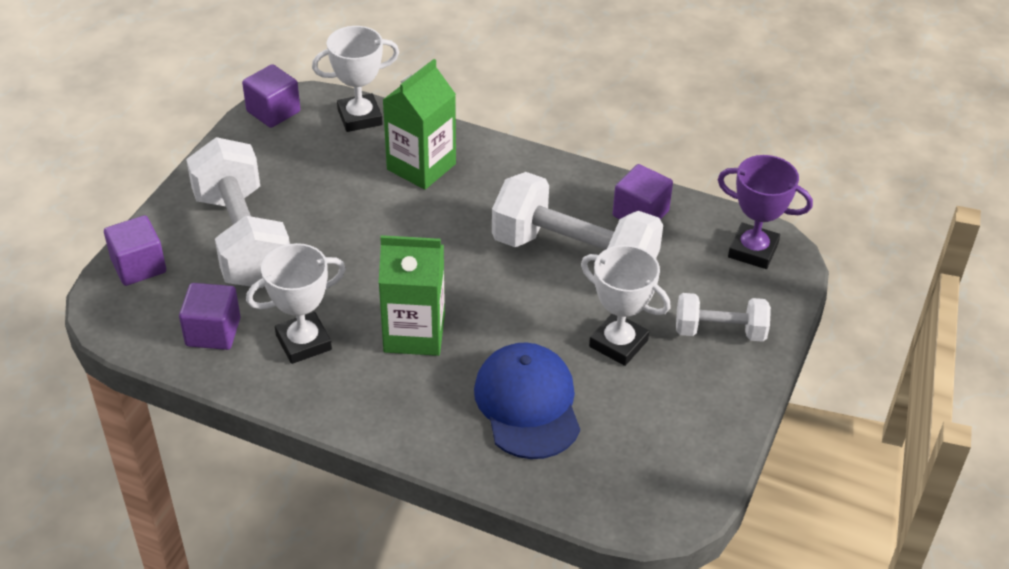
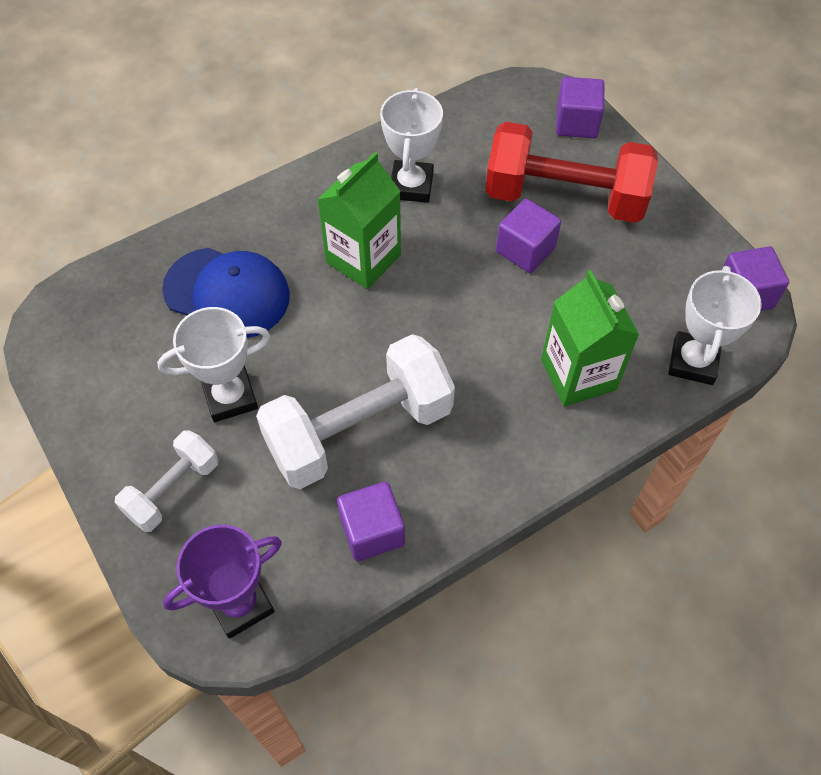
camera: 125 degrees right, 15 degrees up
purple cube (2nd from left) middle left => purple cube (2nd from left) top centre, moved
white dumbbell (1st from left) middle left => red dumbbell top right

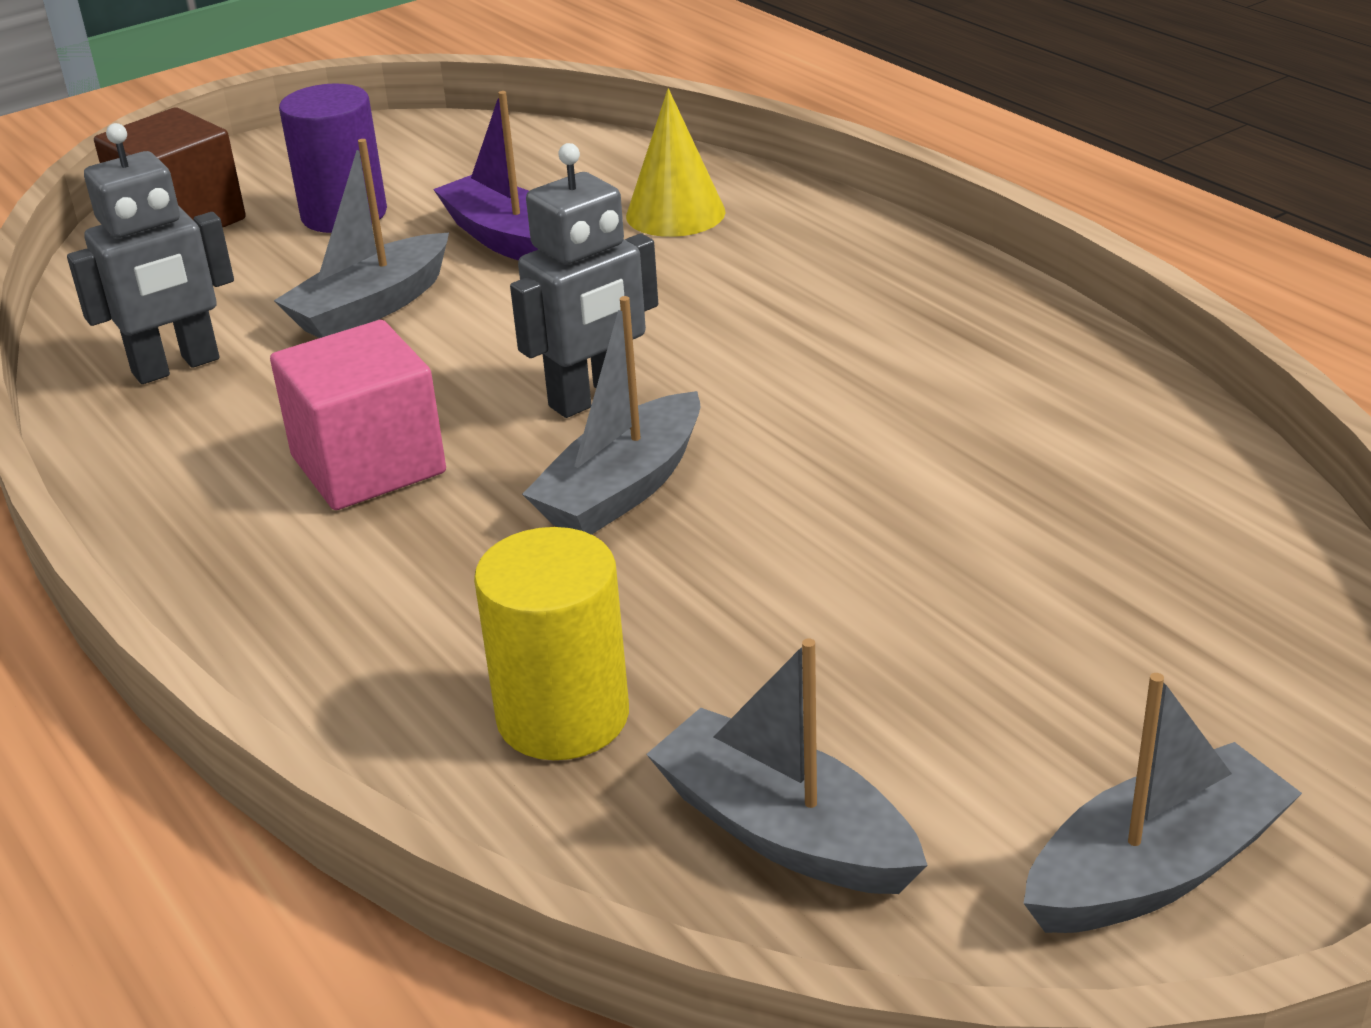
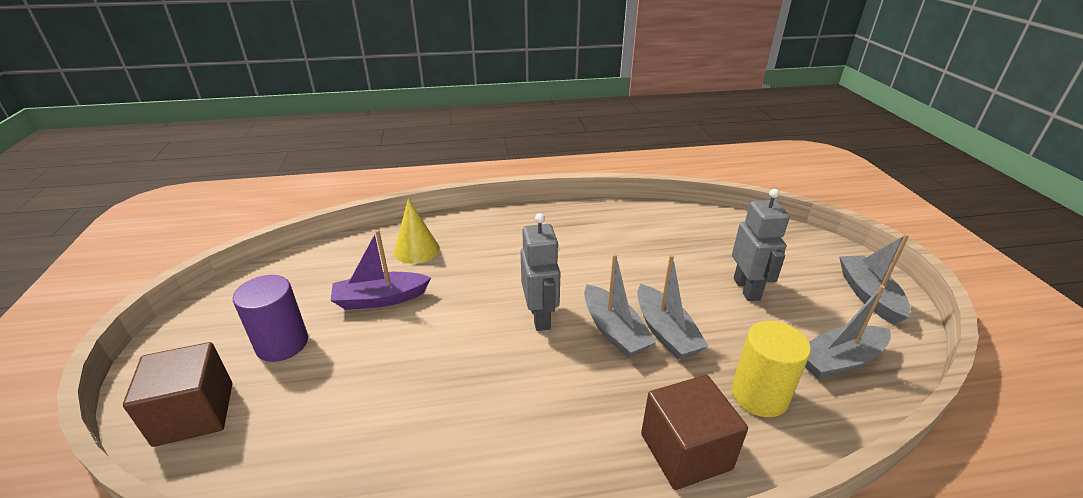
camera: 65 degrees left, 0 degrees up
pink cube middle left => nothing
nothing => brown cube (2nd from left) bottom centre
grey robot (1st from left in the first image) top left => grey robot (2nd from left) middle right, moved
grey boat (1st from left in the first image) top left => grey boat (2nd from left) centre, moved

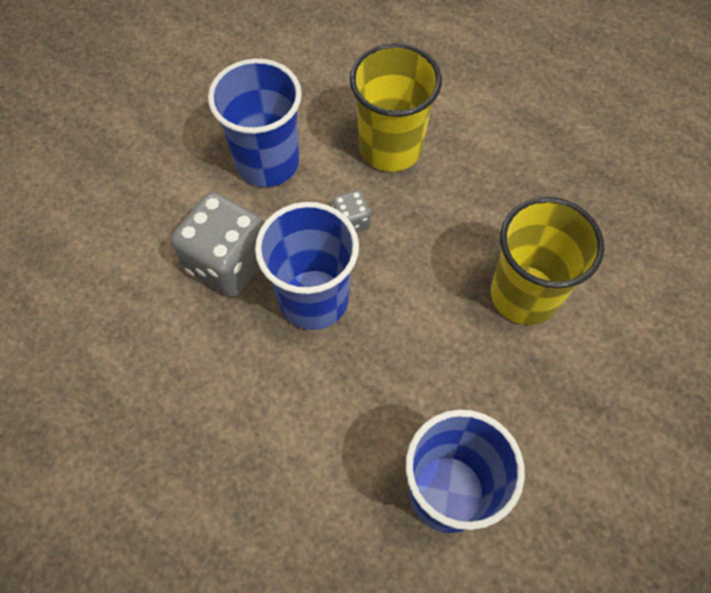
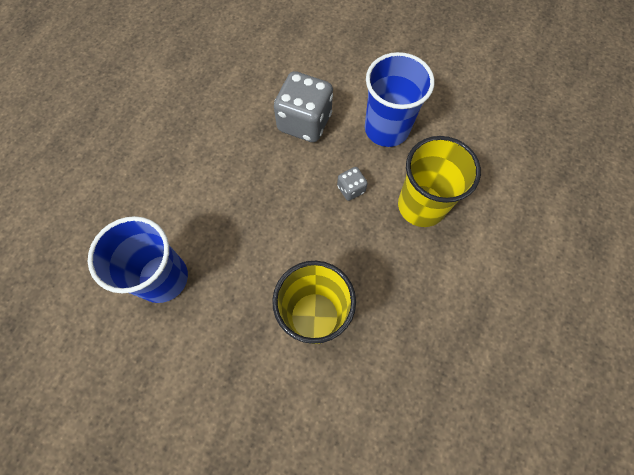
camera: 80 degrees right, 5 degrees up
blue cup (2nd from left) centre => nothing

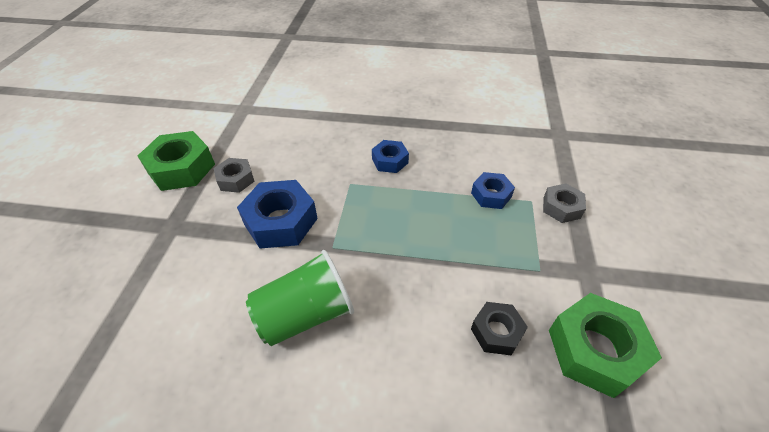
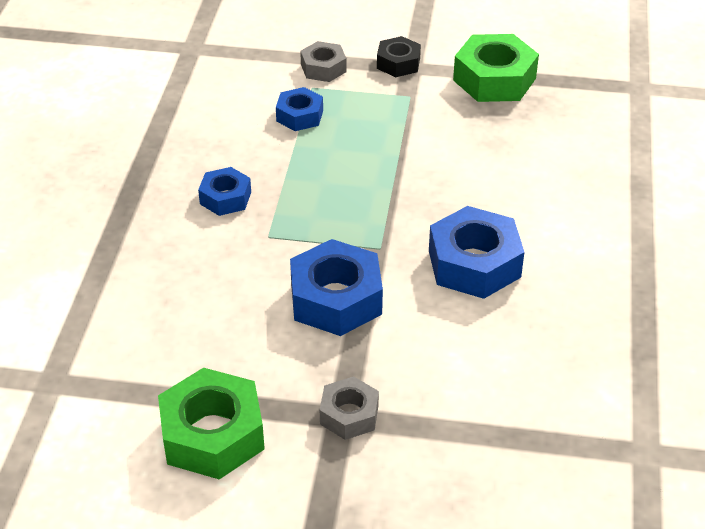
camera: 90 degrees left, 5 degrees down
grey nut (1st from left in the first image) middle left => grey nut (2nd from left) bottom centre, moved
black nut bottom centre => black nut top centre, moved
green cup bottom centre => blue nut (4th from left) middle right

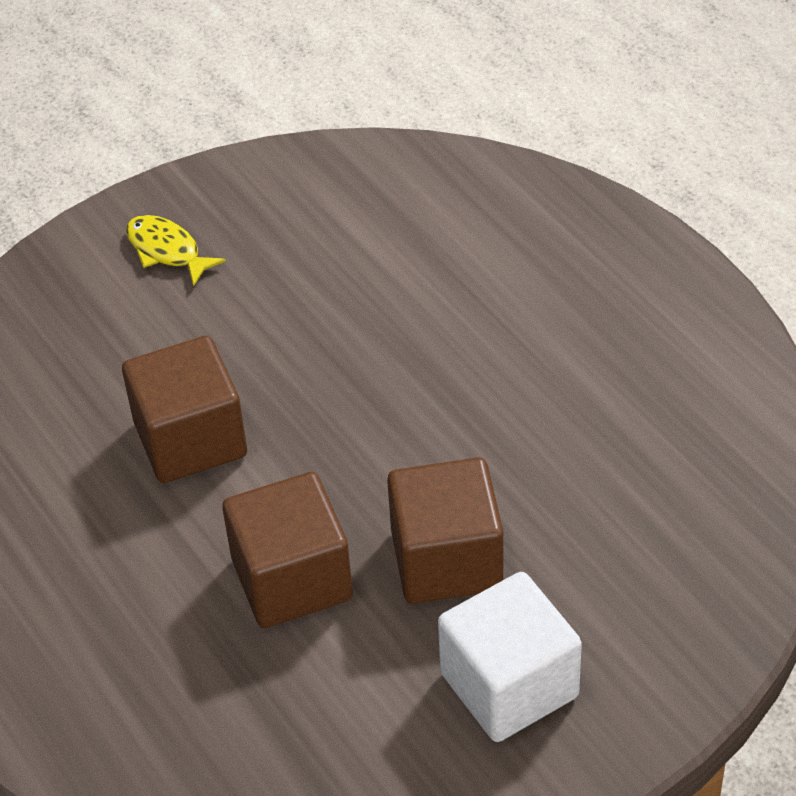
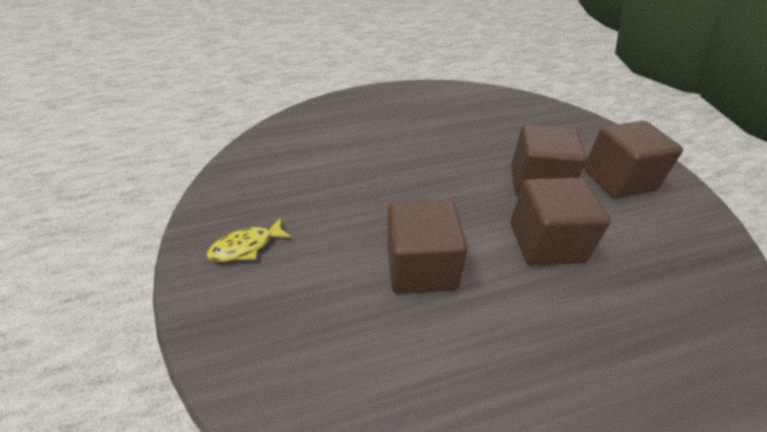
camera: 75 degrees left, 5 degrees down
white cube bottom centre => brown cube (4th from left) middle right

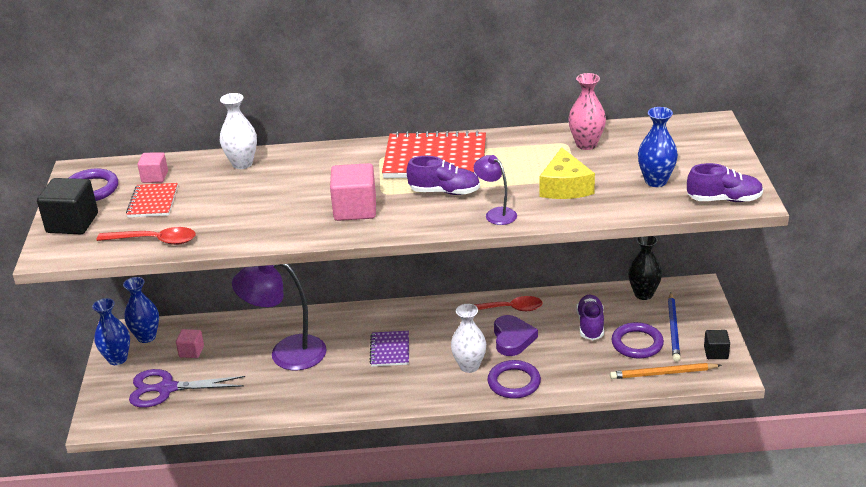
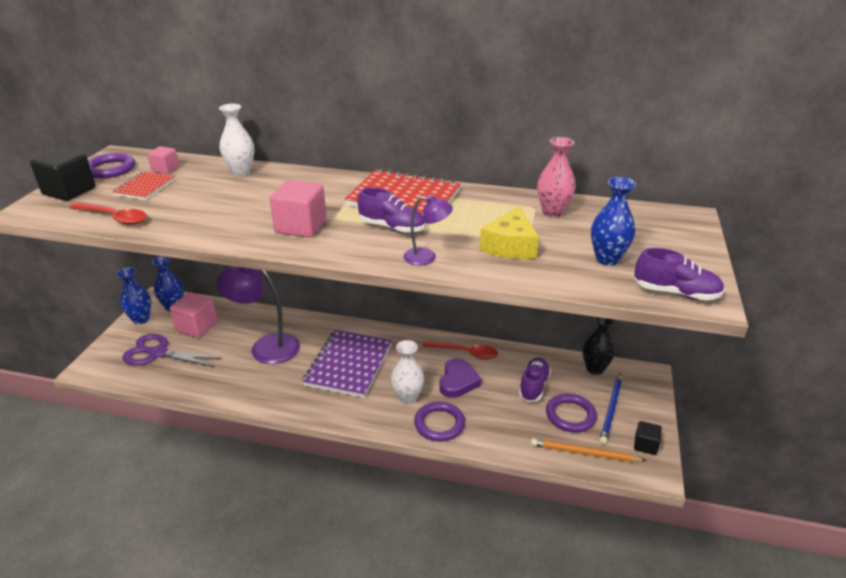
camera: 15 degrees right, 0 degrees up
purple lamp (2nd from left) centre, 120 degrees clockwise
pink cube (2nd from left) bottom left => pink cube (2nd from left) middle left, x1.73
purple notebook bottom centre => purple notebook centre, x1.87

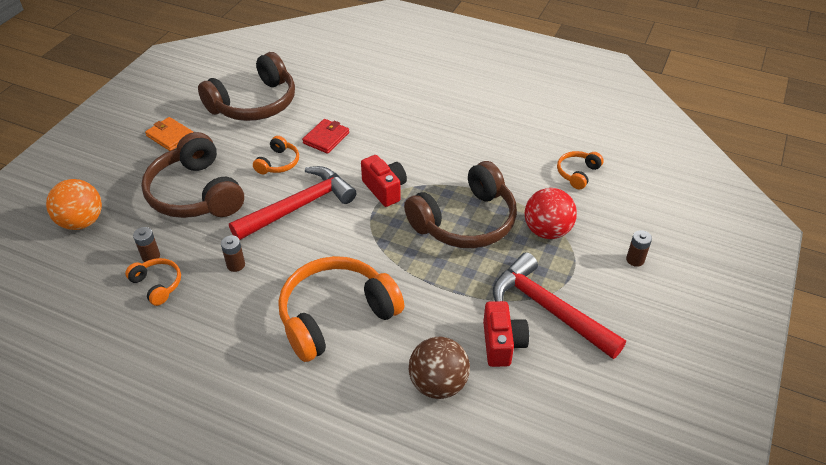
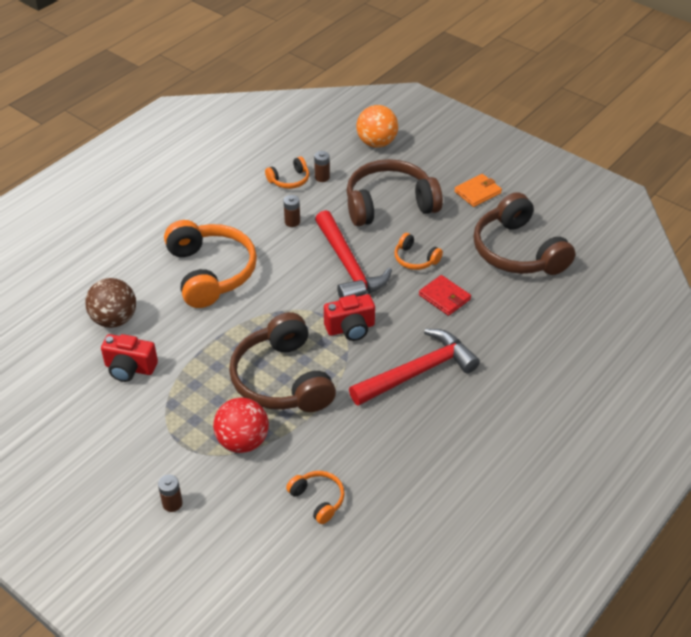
camera: 105 degrees right, 0 degrees up
red hammer (2nd from left) middle right => red hammer (2nd from left) centre, moved

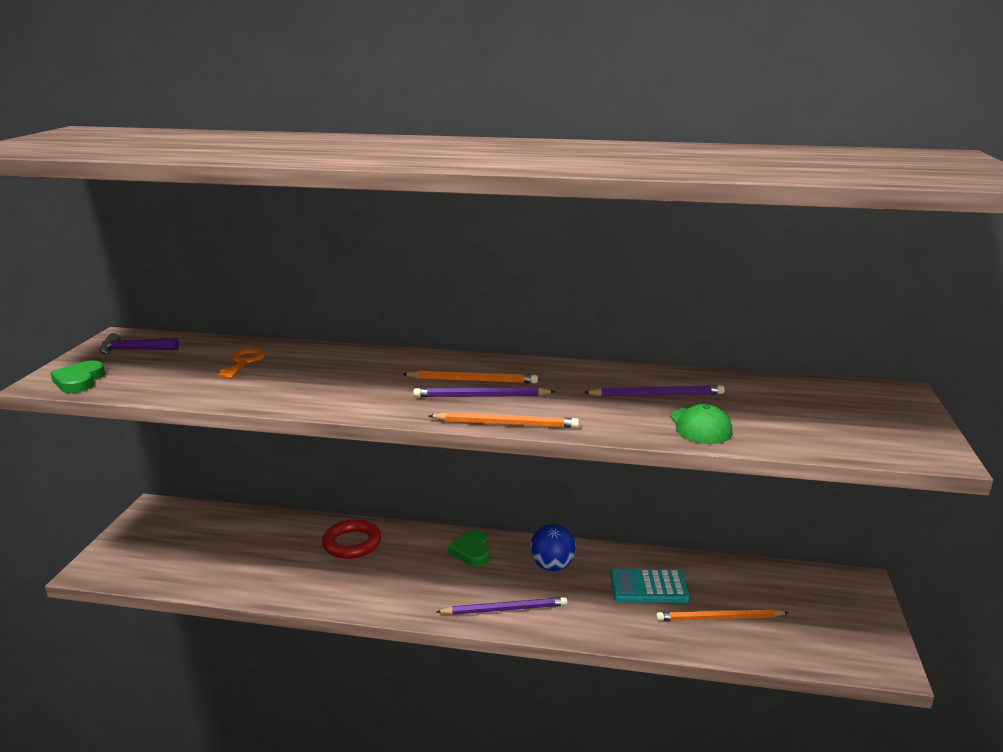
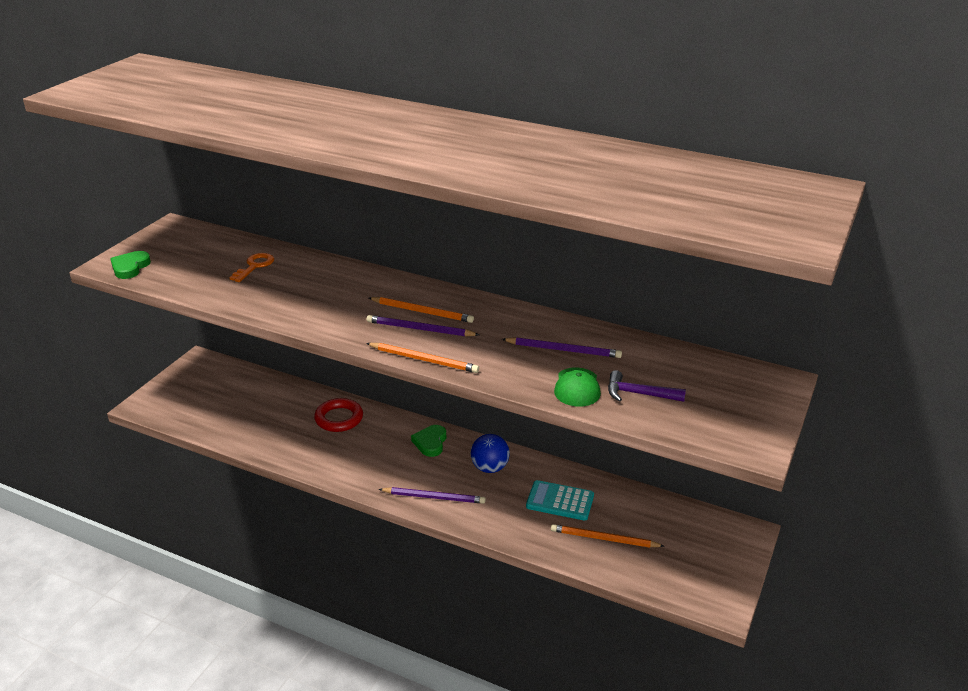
camera: 15 degrees right, 10 degrees up
purple hammer middle left => purple hammer middle right, moved

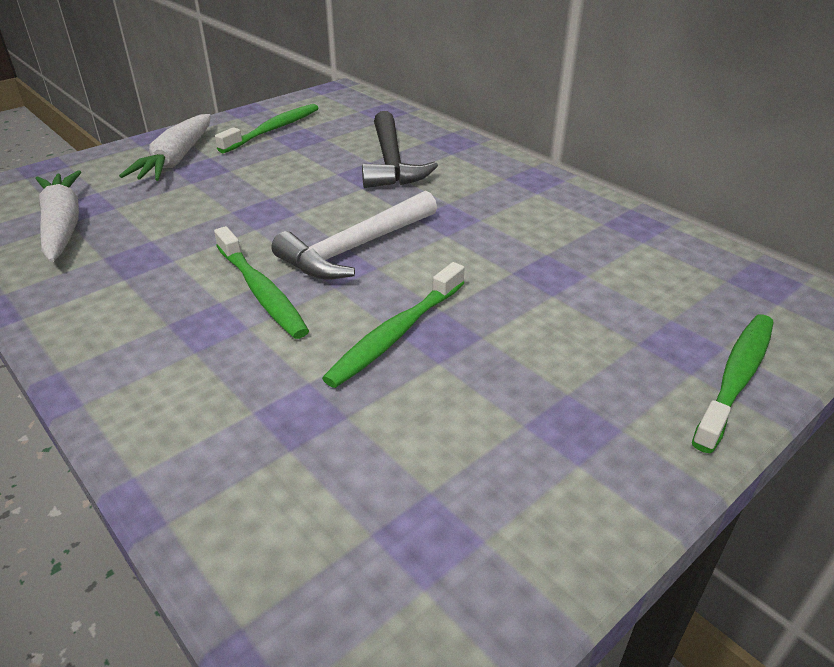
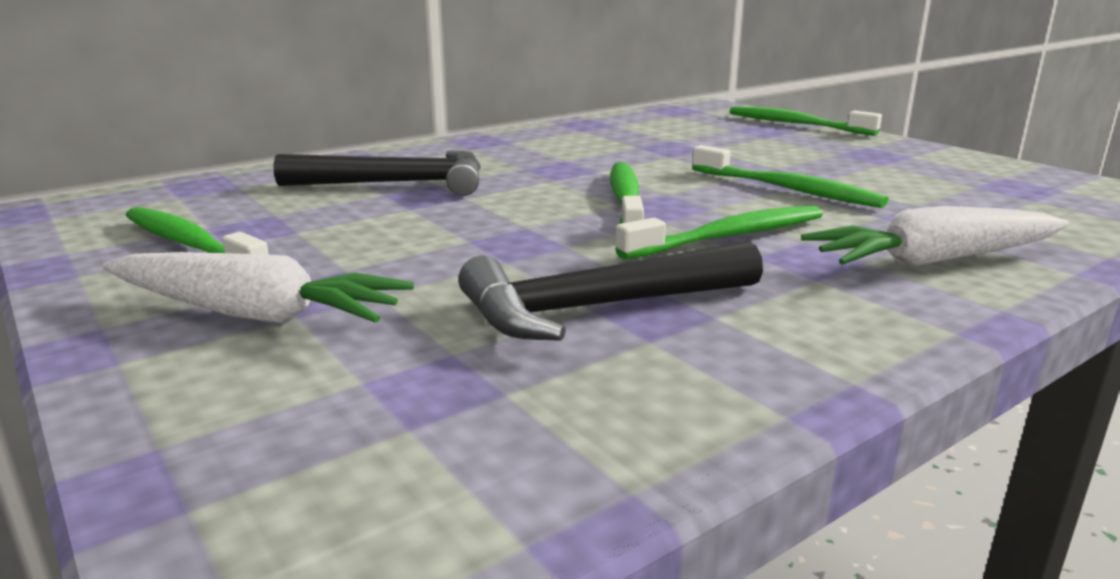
camera: 85 degrees left, 15 degrees down
nothing => black hammer (2nd from left) centre
white carrot (1st from left in the first image) top left => white carrot (2nd from left) middle right, moved
white hammer centre => green toothbrush (2nd from left) centre

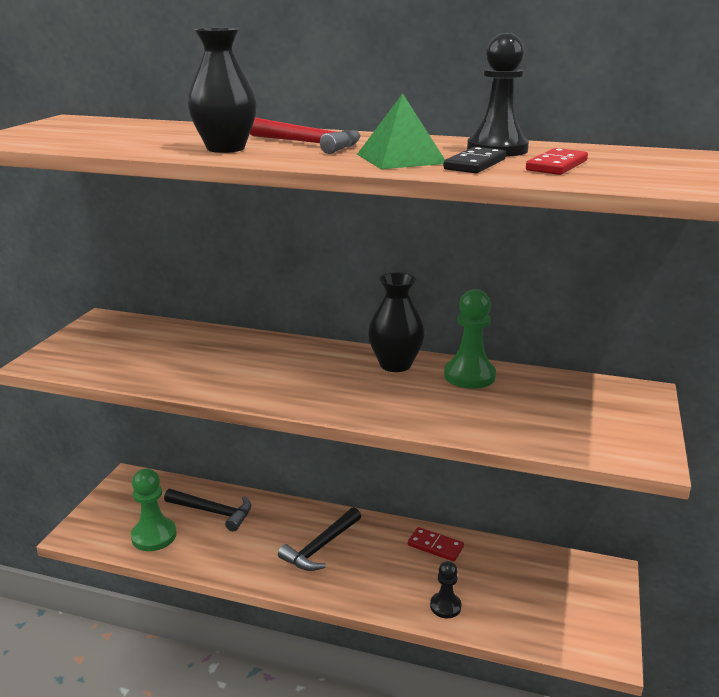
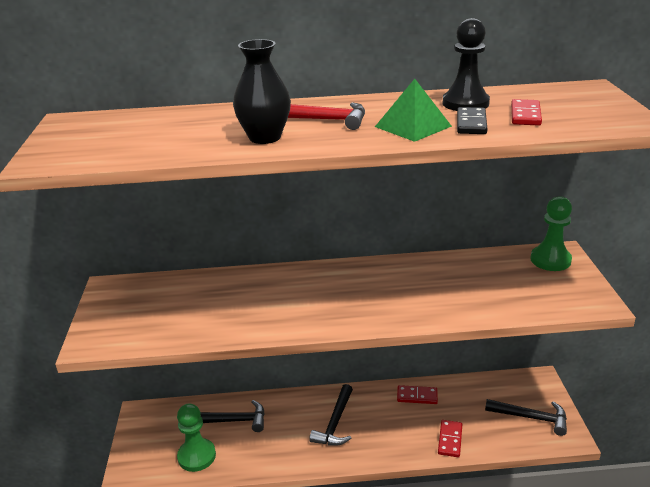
camera: 20 degrees left, 5 degrees up
black vase (2nd from left) centre => nothing
nothing => black hammer (3rd from left) bottom right
green pawn (2nd from left) centre => green pawn (2nd from left) middle right, moved
black pawn (1st from left) bottom centre => red domino (2nd from left) bottom right

